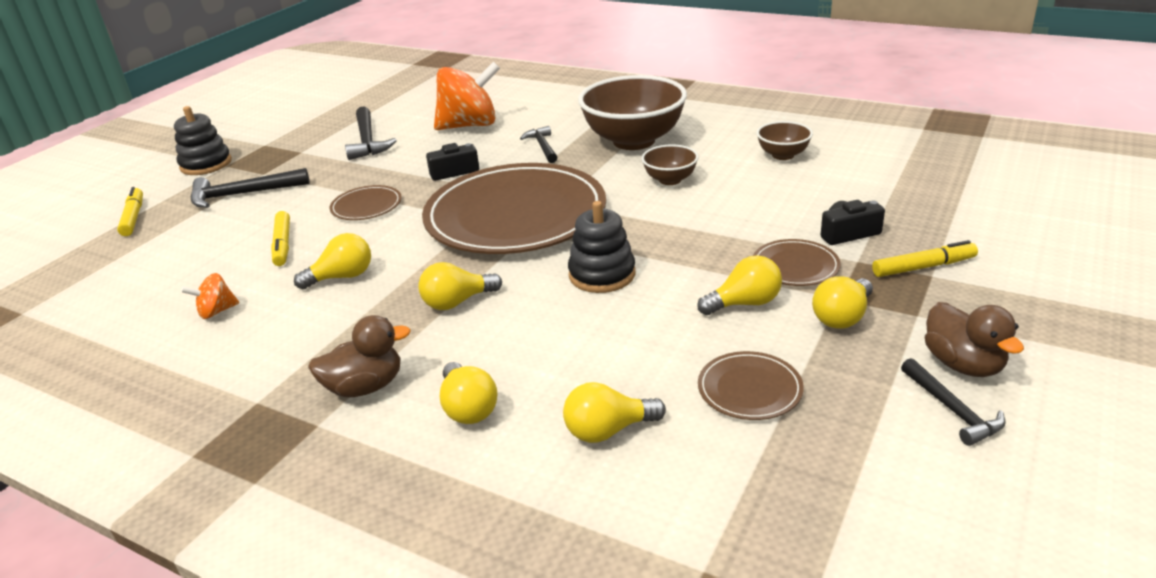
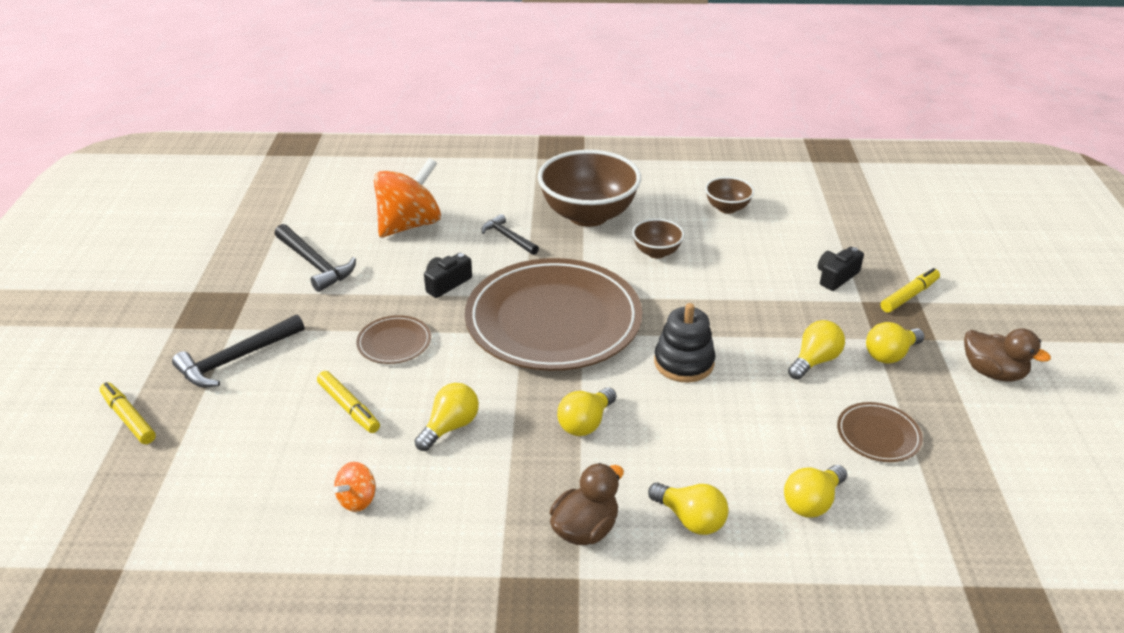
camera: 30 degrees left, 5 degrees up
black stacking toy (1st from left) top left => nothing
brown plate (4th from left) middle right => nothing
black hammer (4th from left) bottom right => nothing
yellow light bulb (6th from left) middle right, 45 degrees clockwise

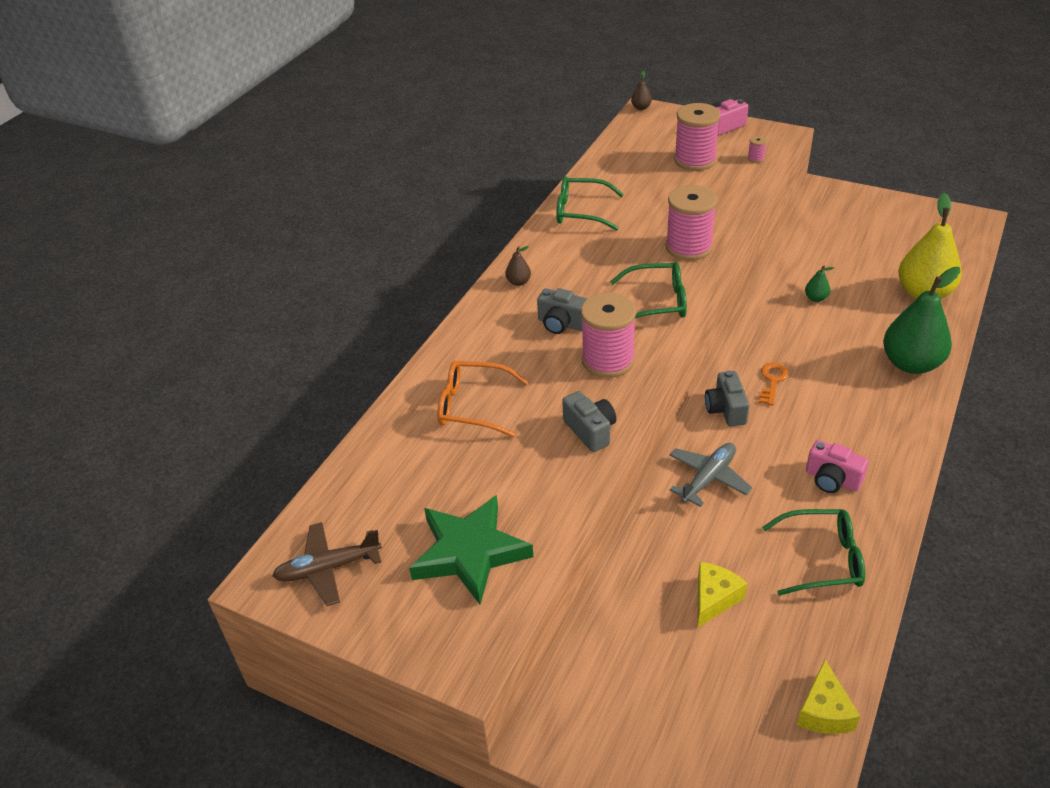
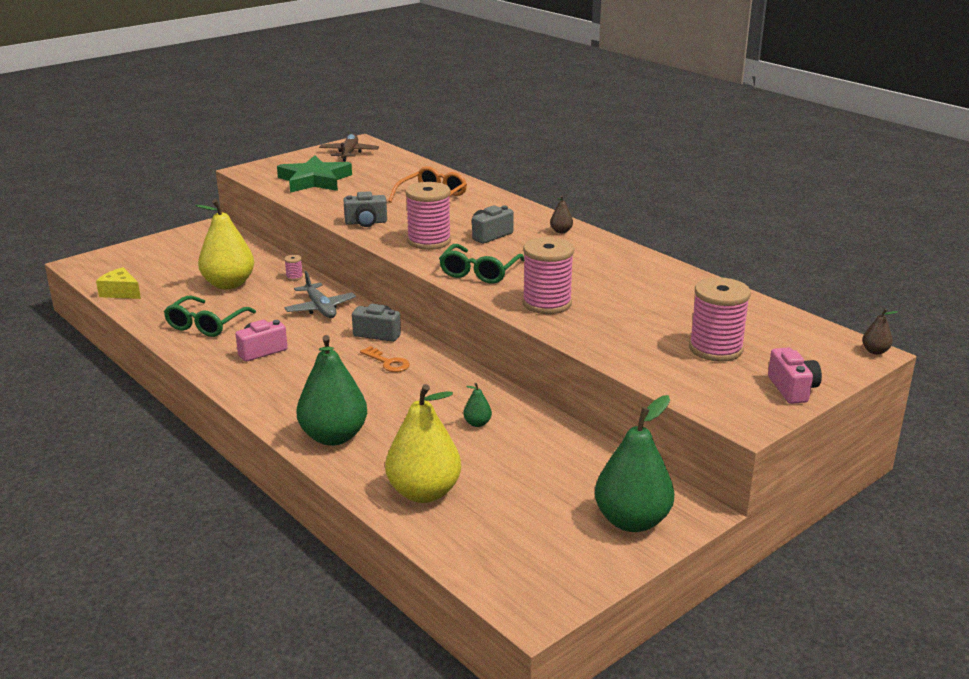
camera: 110 degrees right, 15 degrees down
green glasses (1st from left) top centre => nothing
nothing => green pear (3rd from left) bottom centre
pink spool (4th from left in the first image) top right => pink spool (1st from left) middle left, moved
yellow cheese (1st from left) bottom right => yellow pear (1st from left) middle left

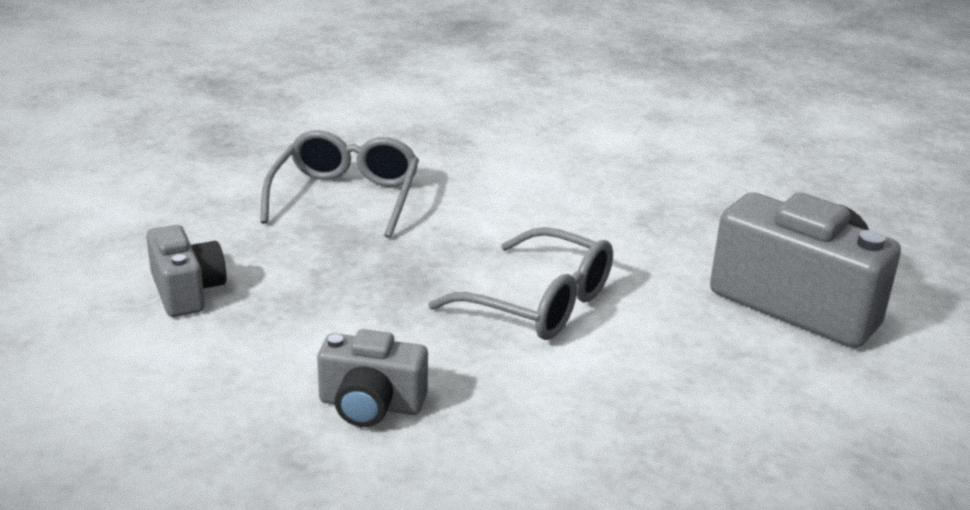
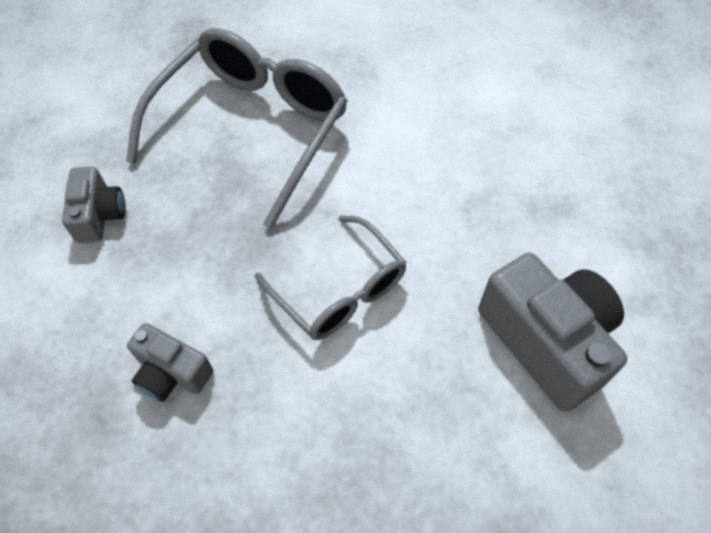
camera: 20 degrees right, 30 degrees up
grey glasses (1st from left) centre => grey glasses (1st from left) top centre, x1.67

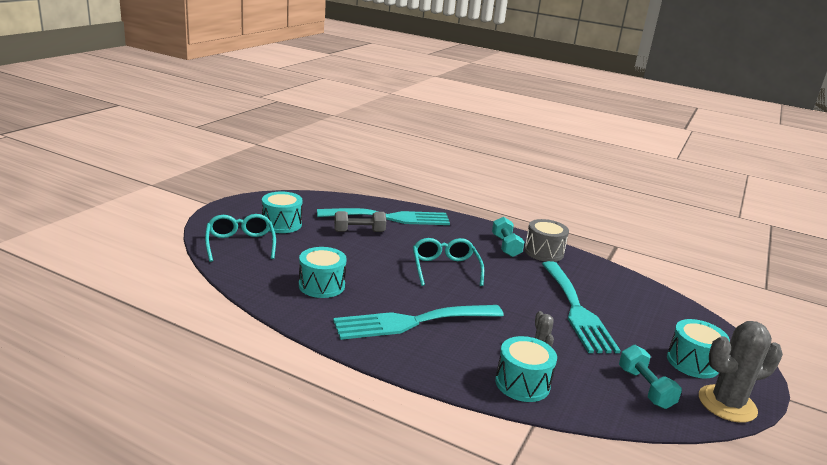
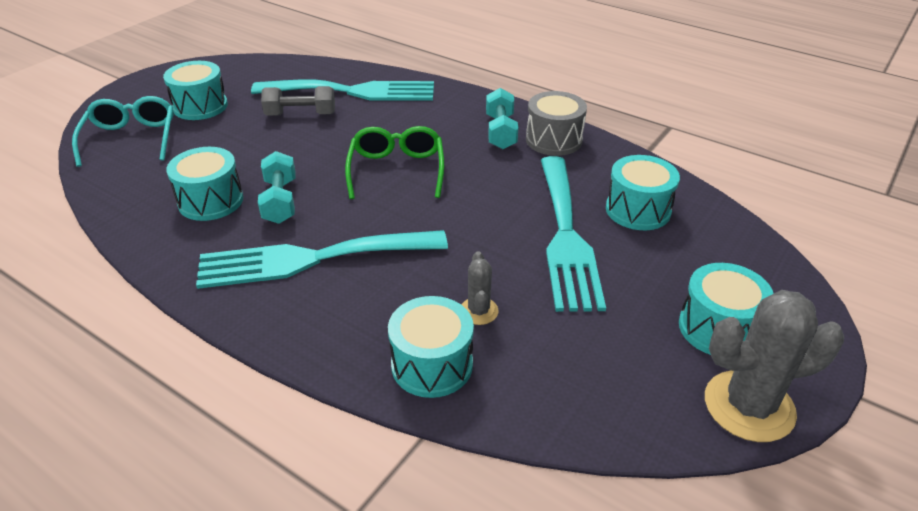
camera: 10 degrees right, 15 degrees up
nothing => turquoise drum (4th from left) middle right
turquoise dumbbell (2nd from left in the first image) bottom right => turquoise dumbbell (1st from left) middle left, moved
turquoise glasses (2nd from left) centre => green glasses top centre

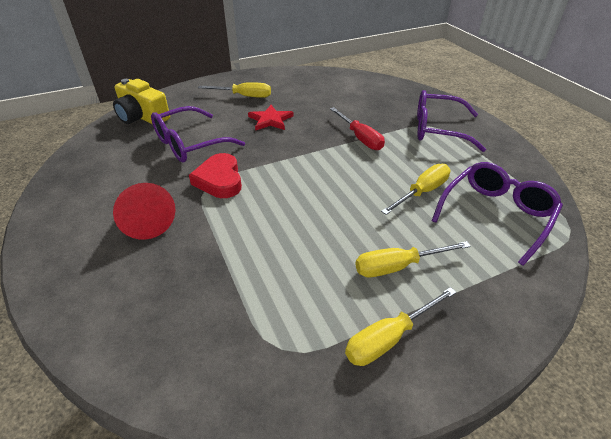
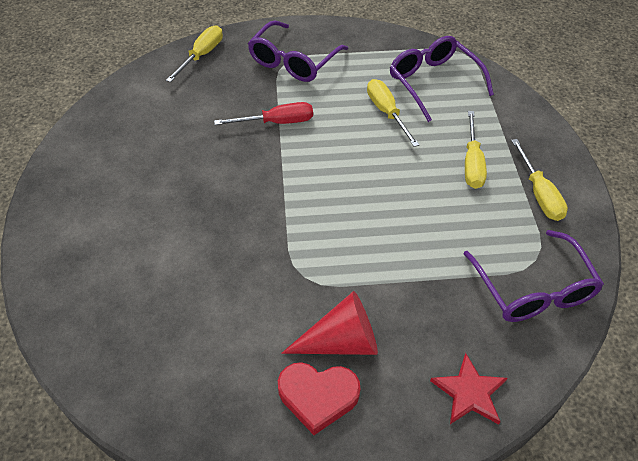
camera: 70 degrees left, 10 degrees up
yellow camera top left => nothing
purple glasses (1st from left in the first image) top left => purple glasses (3rd from left) middle right, moved
red heart centre => red heart bottom centre, moved
yellow screwdriver (1st from left) top centre => yellow screwdriver (1st from left) top left, moved
red star top centre => red star bottom right, moved

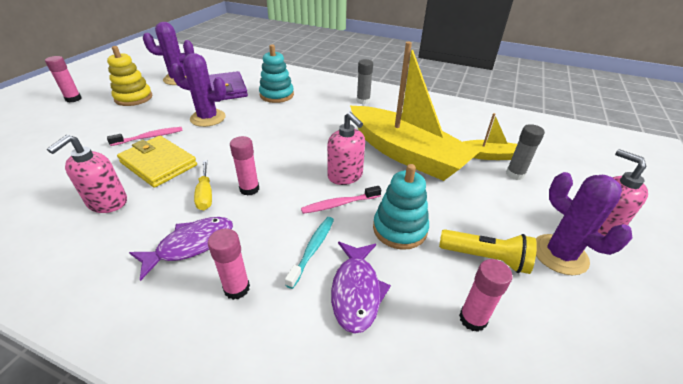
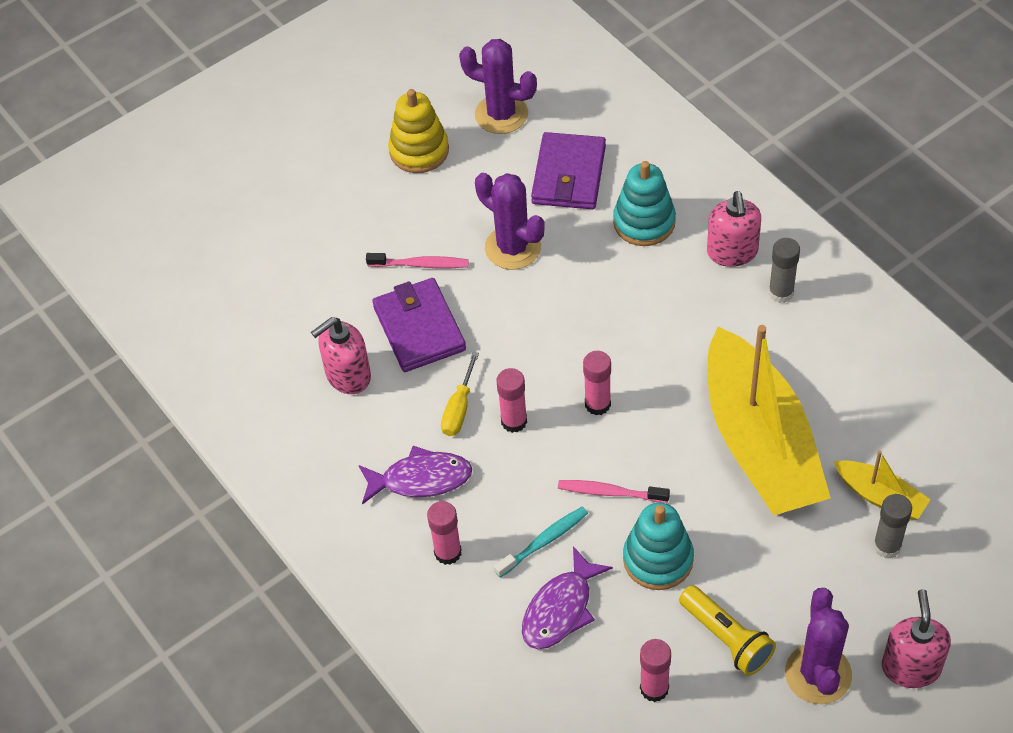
camera: 35 degrees right, 15 degrees up
pink glue stick (1st from left in the first image) top left => pink glue stick (3rd from left) centre, moved
pink soap dispenser (2nd from left) centre => pink soap dispenser (2nd from left) top right, moved
yellow wallet middle left => purple wallet (1st from left) centre

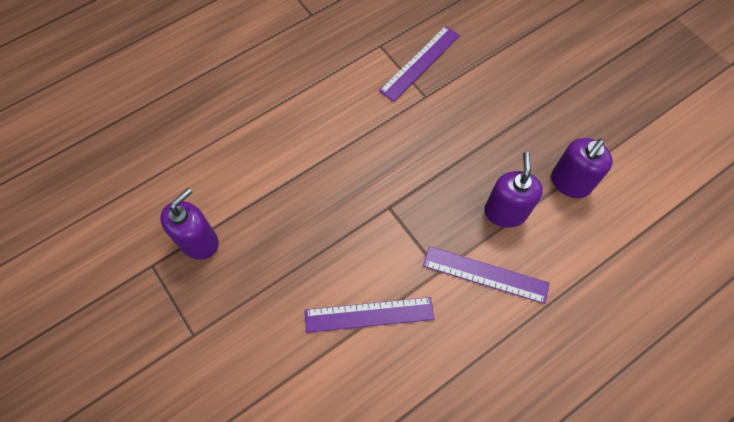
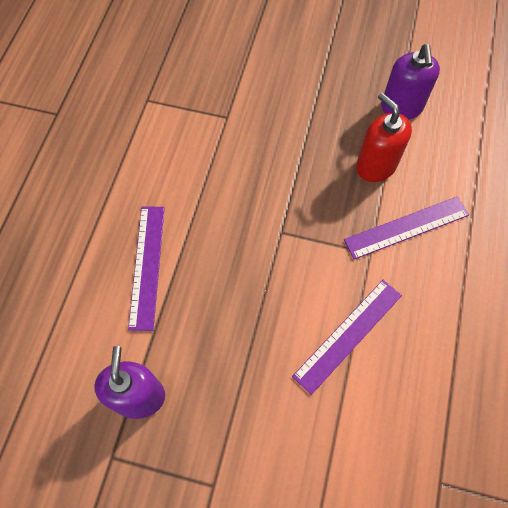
camera: 40 degrees left, 0 degrees up
purple ruler (2nd from left in the first image) top centre => purple ruler (1st from left) middle left, moved
purple soap dispenser (2nd from left) middle right => red soap dispenser top right

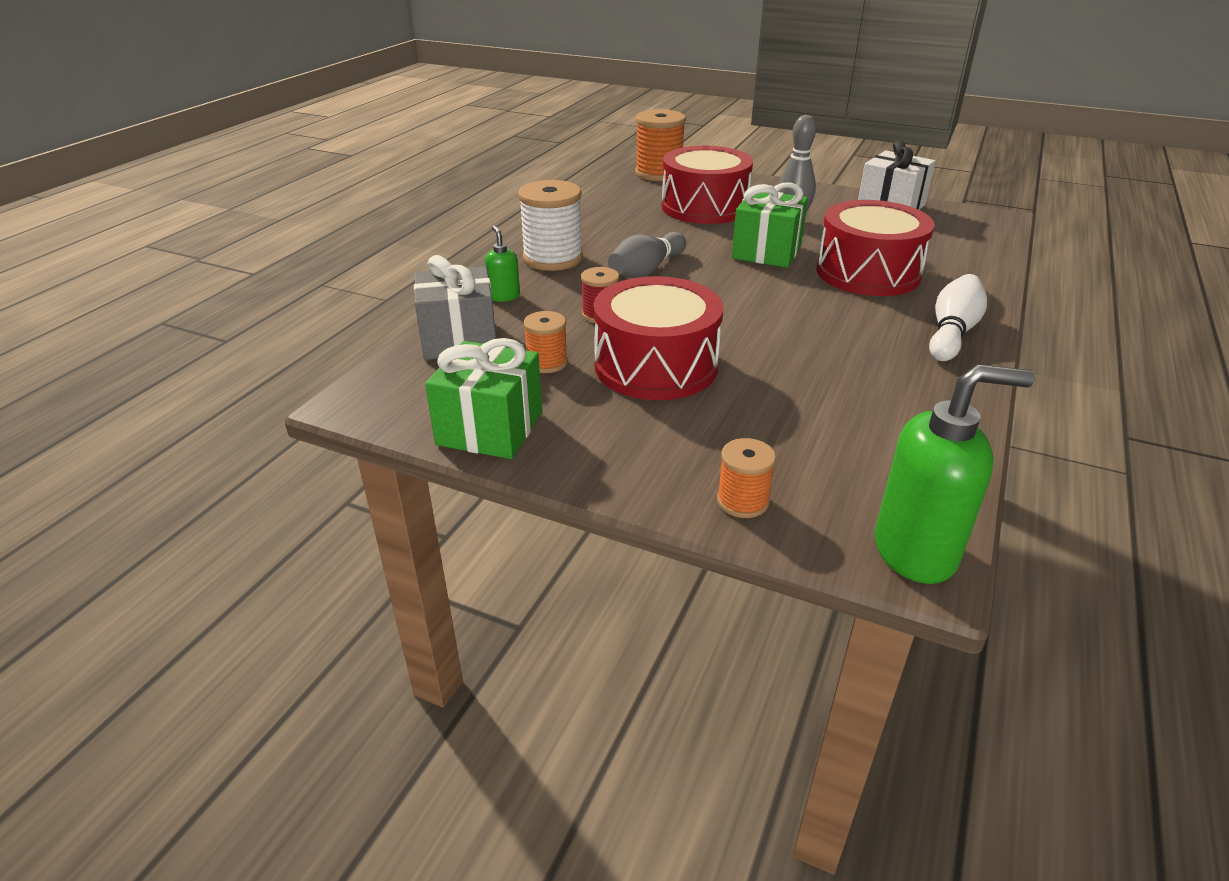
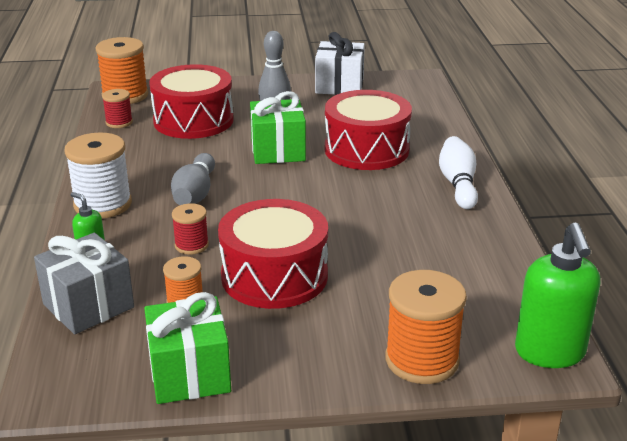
camera: 30 degrees left, 5 degrees down
nothing => red spool (1st from left) top left
green soap dispenser (2nd from left) middle right => green soap dispenser (2nd from left) bottom right, 120 degrees clockwise
orange spool (3rd from left) centre => orange spool (3rd from left) bottom right, x1.82

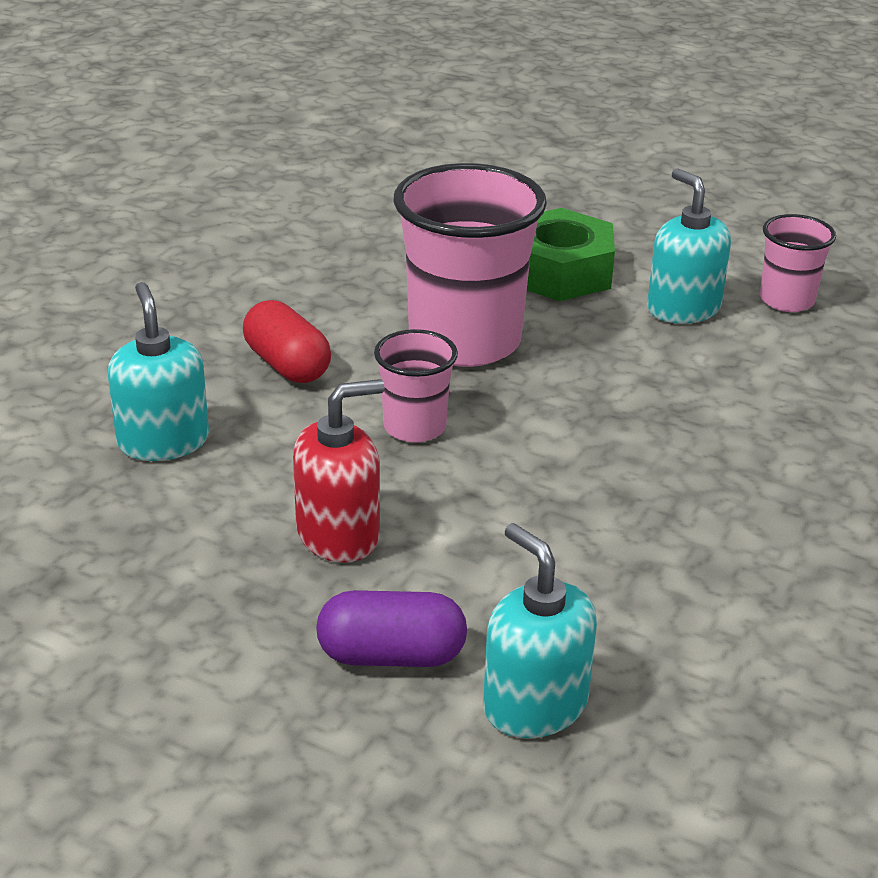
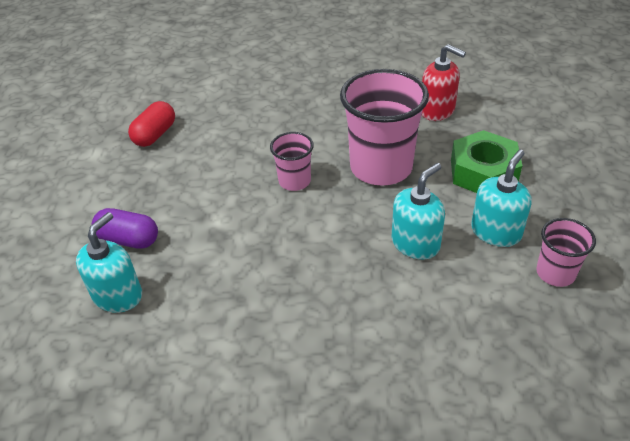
camera: 65 degrees right, 10 degrees up
turquoise soap dispenser (1st from left in the first image) middle left => turquoise soap dispenser (2nd from left) centre, moved
red capsule middle left => red capsule top left, moved
red soap dispenser centre => red soap dispenser top right, moved
purple capsule bottom centre => purple capsule middle left, 45 degrees counterclockwise

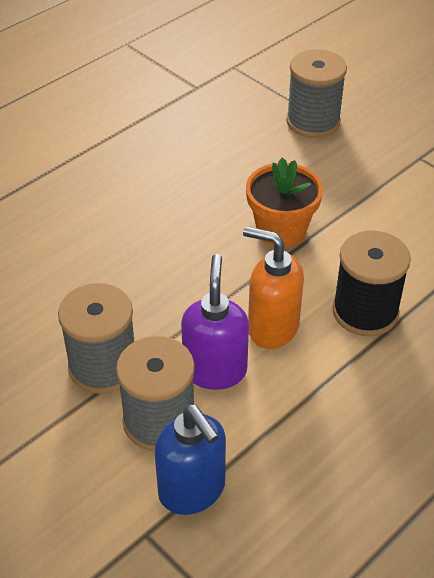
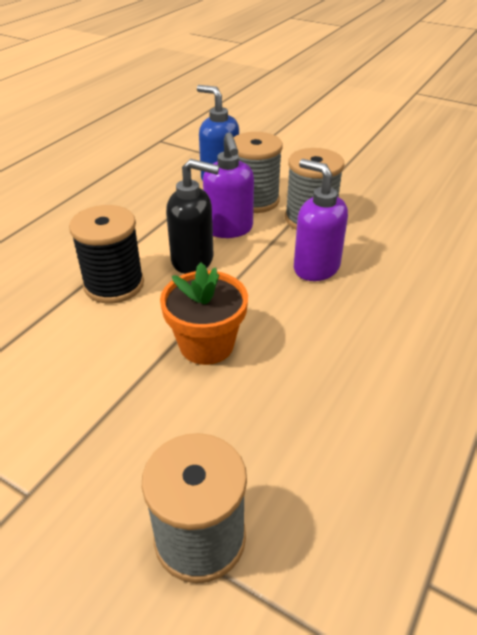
camera: 165 degrees right, 5 degrees down
nothing => purple soap dispenser (2nd from left) middle right
orange soap dispenser centre => black soap dispenser centre

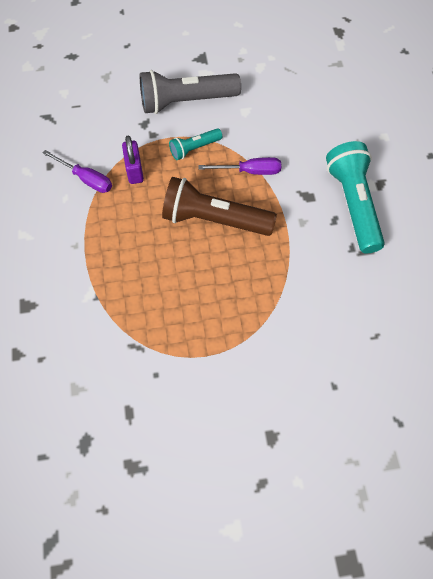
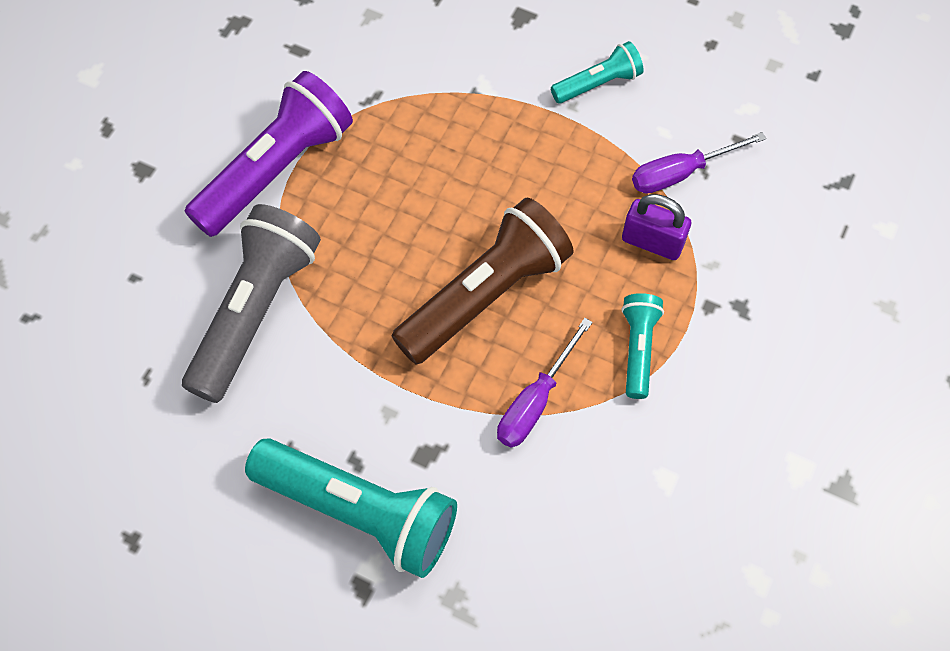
camera: 125 degrees right, 0 degrees up
nothing => purple flashlight top left
nothing => turquoise flashlight (2nd from left) top centre
grey flashlight top centre => grey flashlight middle left, moved

